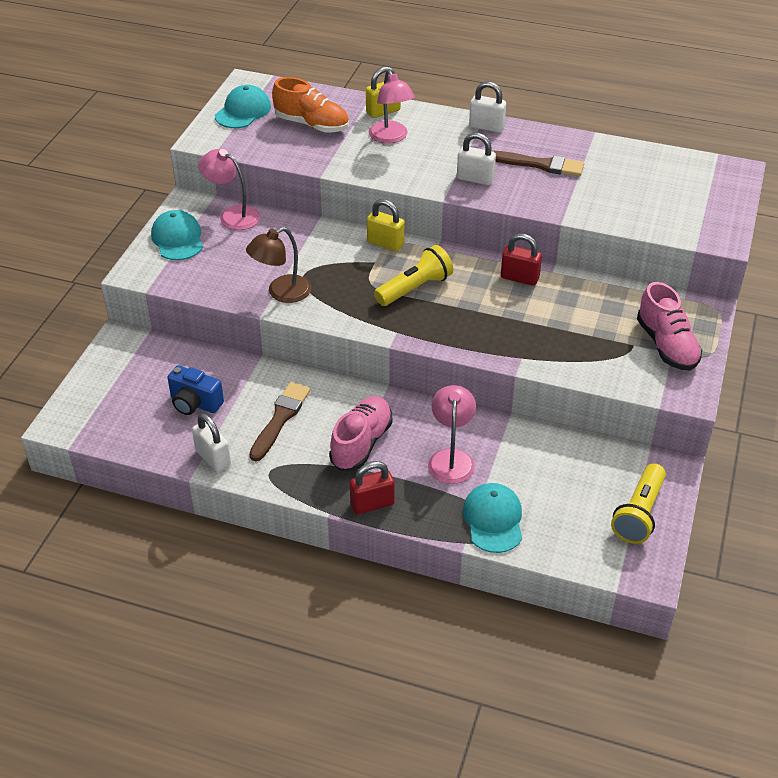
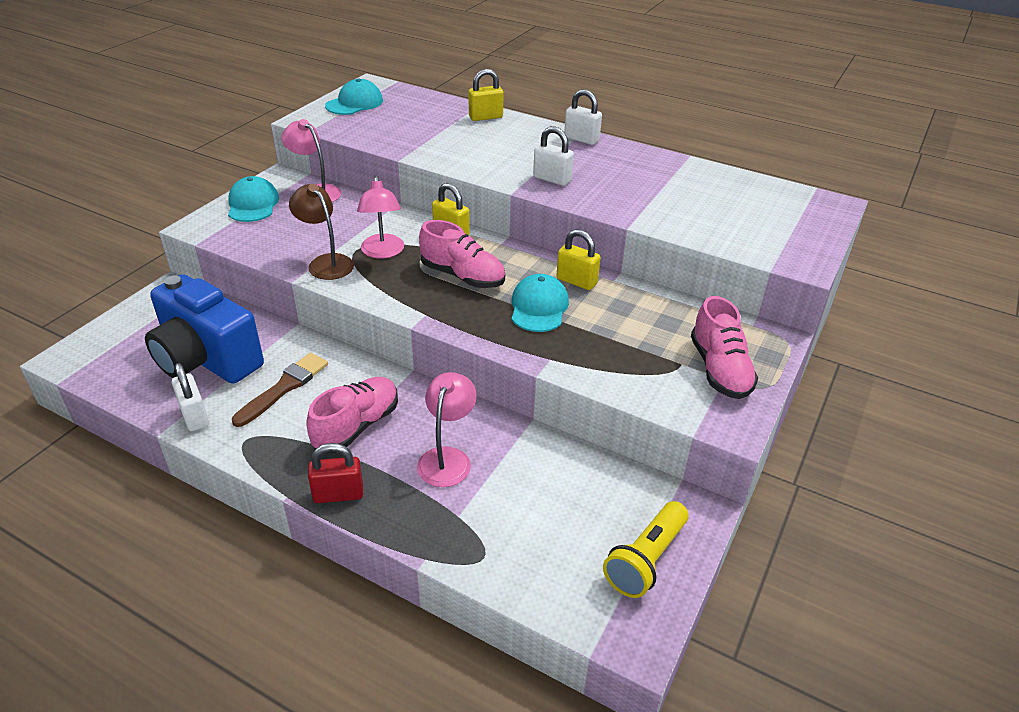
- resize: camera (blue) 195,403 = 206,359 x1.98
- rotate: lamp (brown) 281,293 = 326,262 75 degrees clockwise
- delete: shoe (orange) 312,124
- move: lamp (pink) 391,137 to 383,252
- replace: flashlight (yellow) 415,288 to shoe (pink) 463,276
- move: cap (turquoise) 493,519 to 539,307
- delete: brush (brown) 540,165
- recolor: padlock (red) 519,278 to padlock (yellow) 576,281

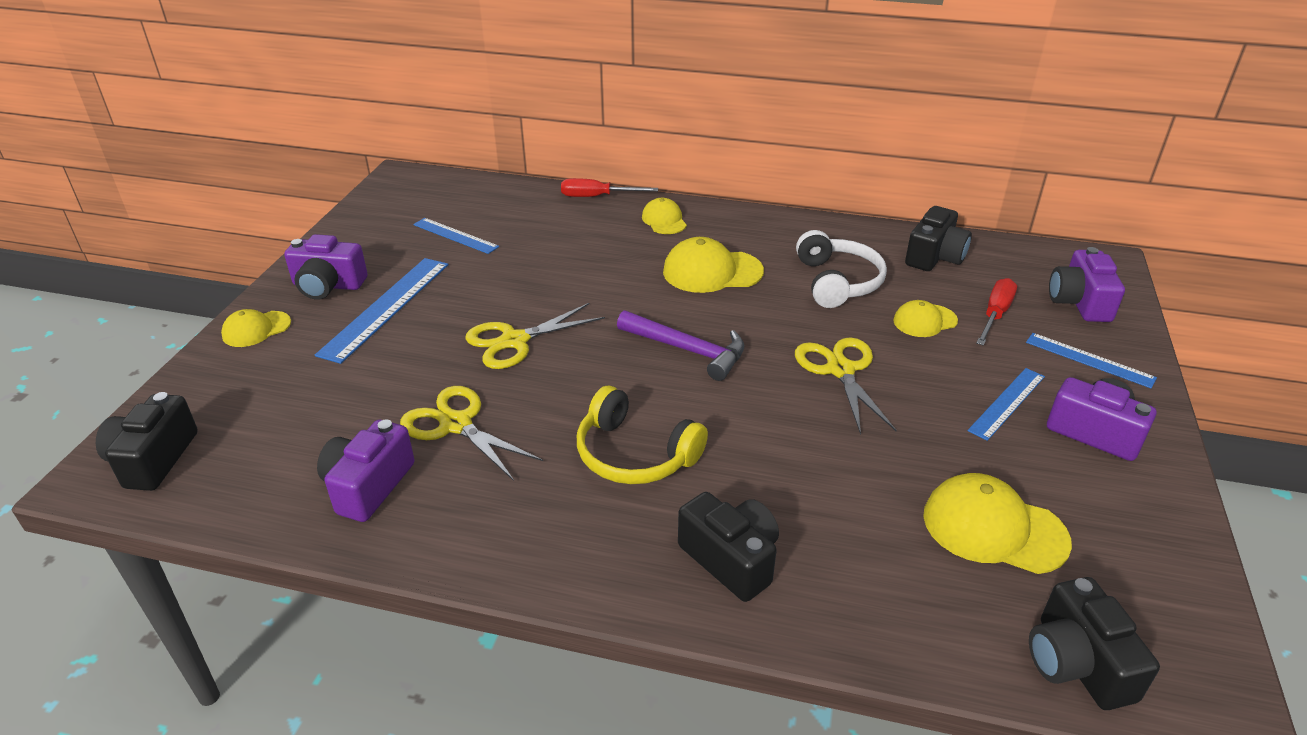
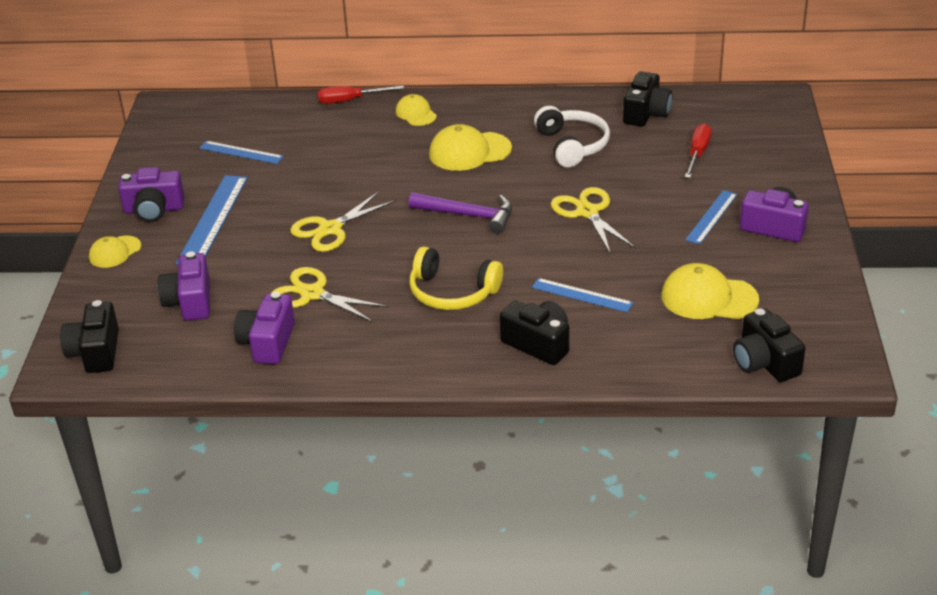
- delete: cap (yellow) 924,321
- move: ruler (blue) 1089,360 to 581,295
- move: camera (purple) 1079,302 to 190,302

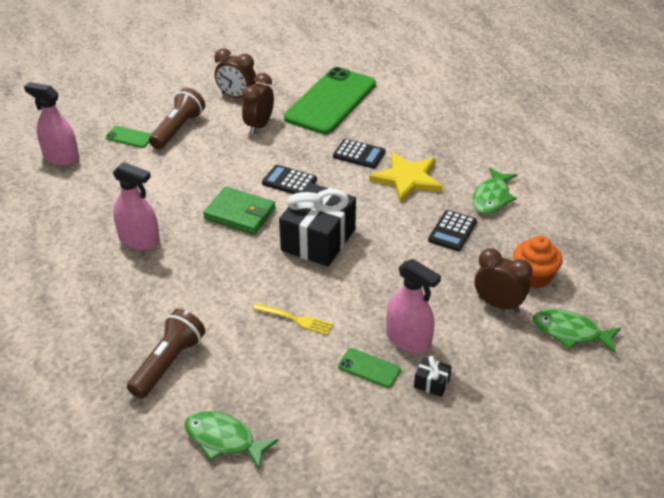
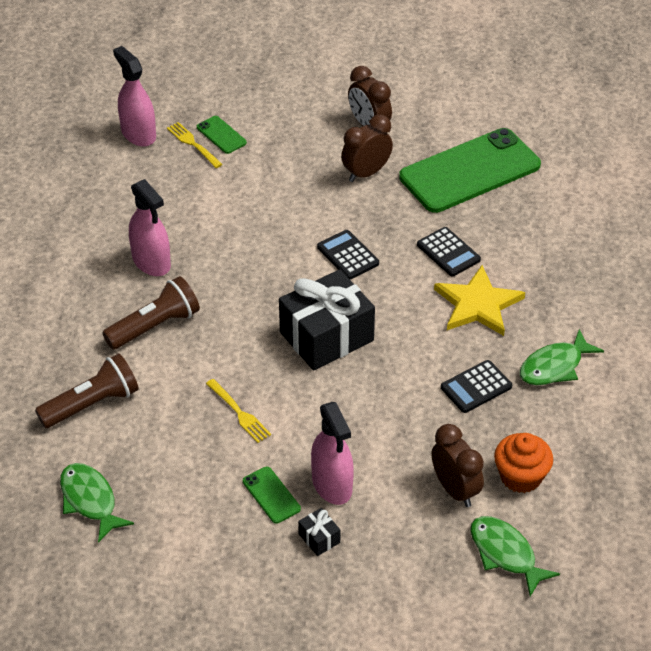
- move: flashlight (brown) 178,129 to 155,326
- delete: wallet (green) 240,214
- insert: fork (yellow) 193,144

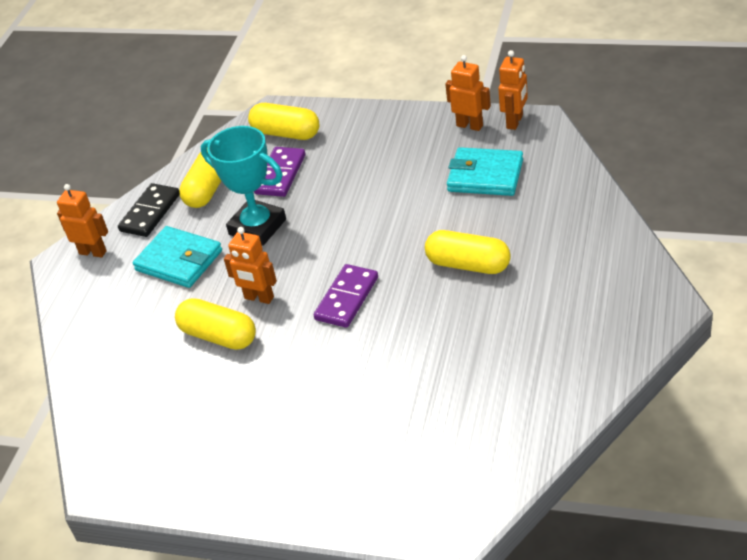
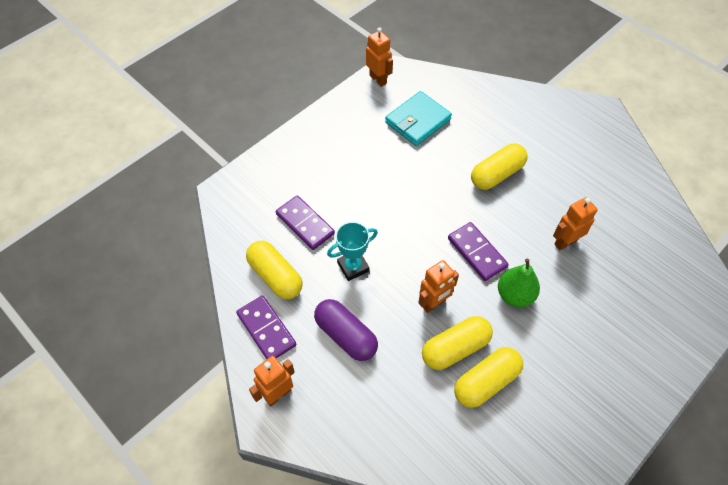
- recolor: domino (black) 150,213 to domino (purple) 266,329
- replace: wallet (turquoise) 179,260 to capsule (purple) 346,336
- resize: trophy (turquoise) 257,227 = 353,267 x0.64
- move: capsule (yellow) 286,133 to 486,382
- move: robot (orange) 469,125 to 565,242
- insert: pear (green) 515,295

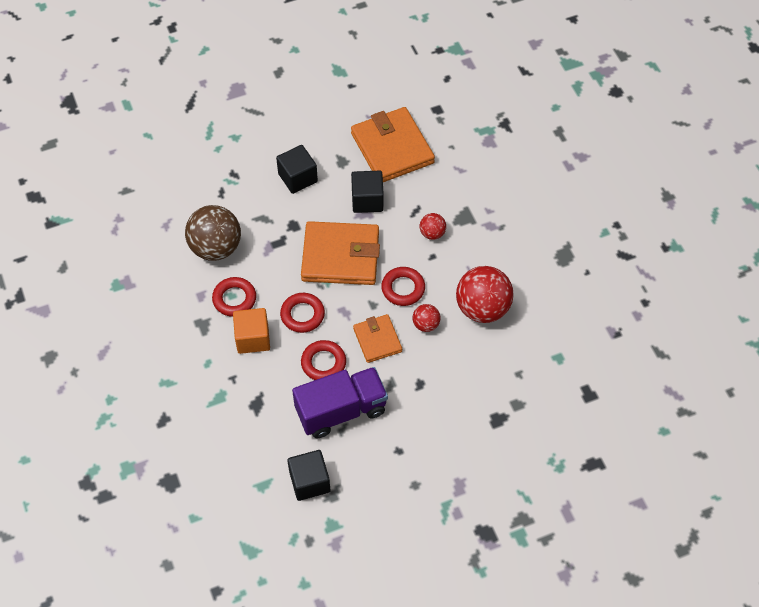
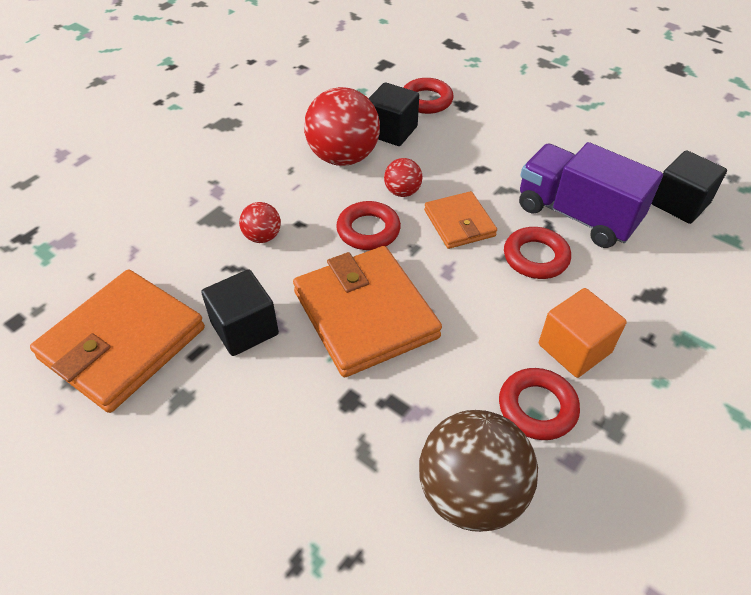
- move: cube (black) 298,178 to 391,131
- move: ring (red) 302,315 to 426,100
- rotate: wallet (orange) 377,340 = 459,223 60 degrees counterclockwise

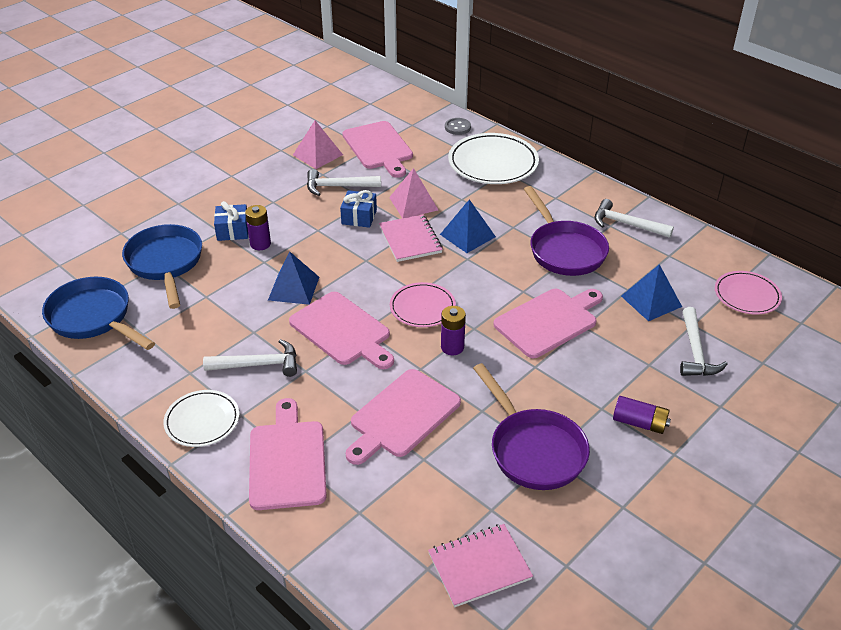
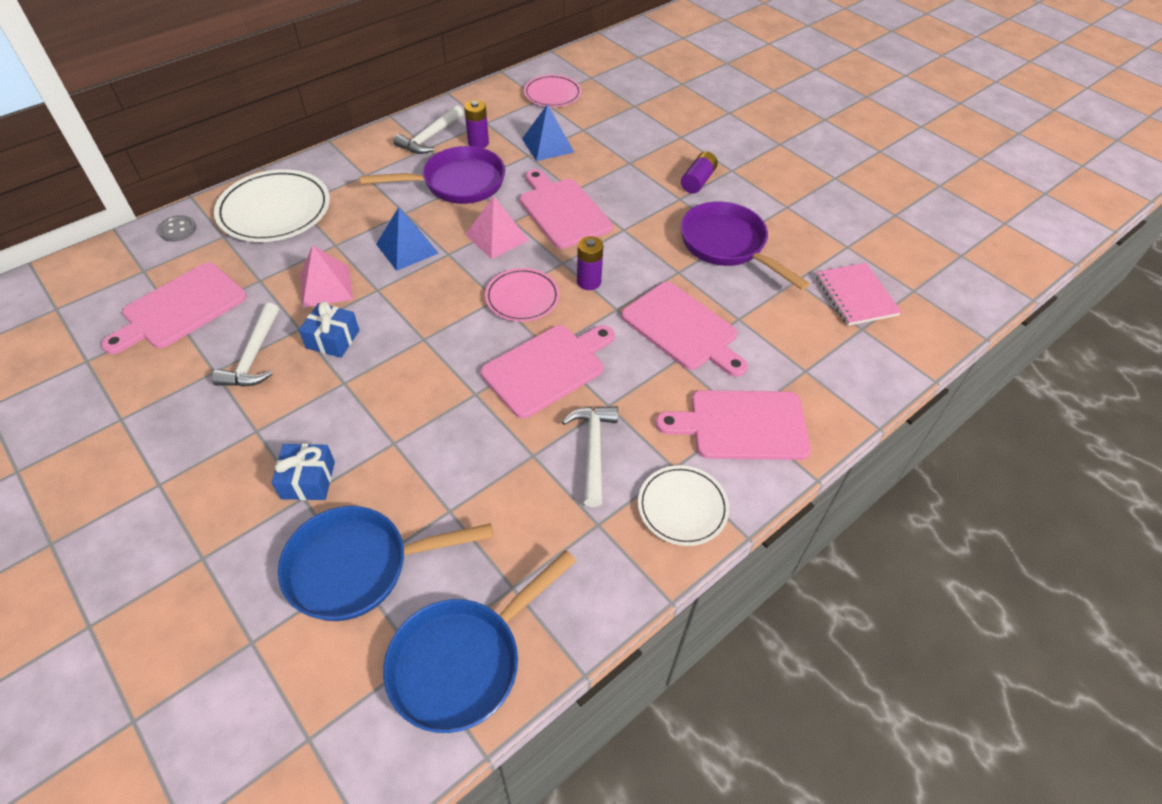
- move: battery (purple) 260,244 to 478,143
- delete: pyramid (blue) 293,288
- move: pyramid (pink) 318,155 to 497,237
- rotate: cutting board (pink) 378,147 = 180,308 150 degrees clockwise
- delete: notebook (pink) 410,240
- rotate: pan (purple) 533,449 = 727,246 105 degrees counterclockwise
- delete: hammer (white) 695,351

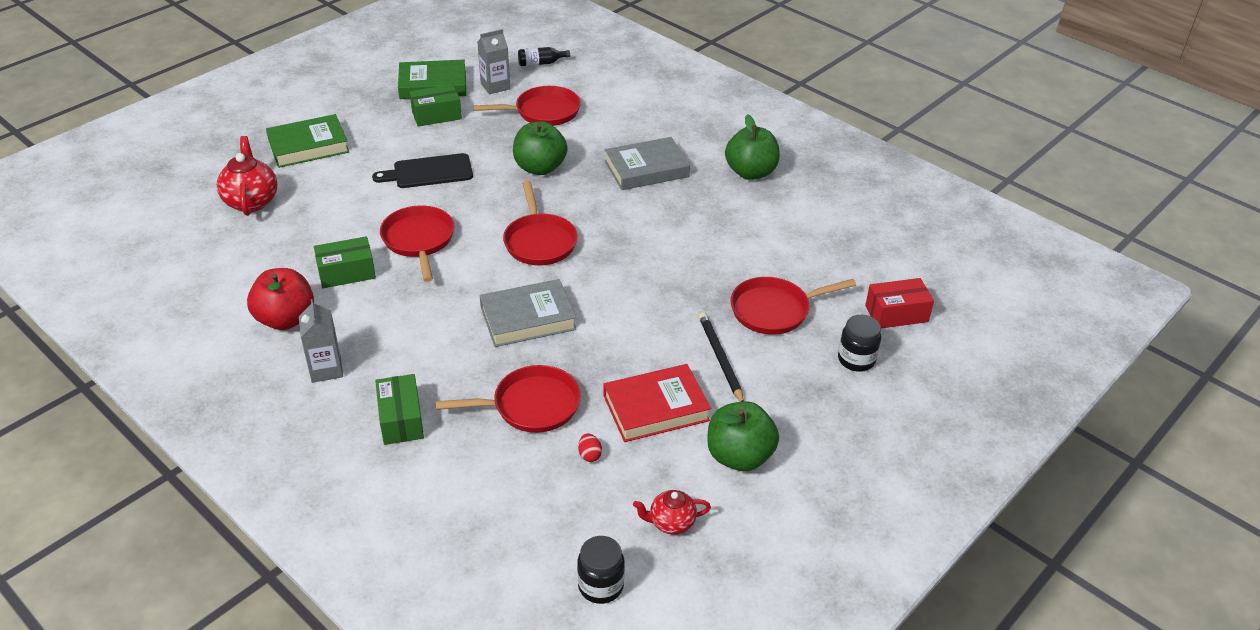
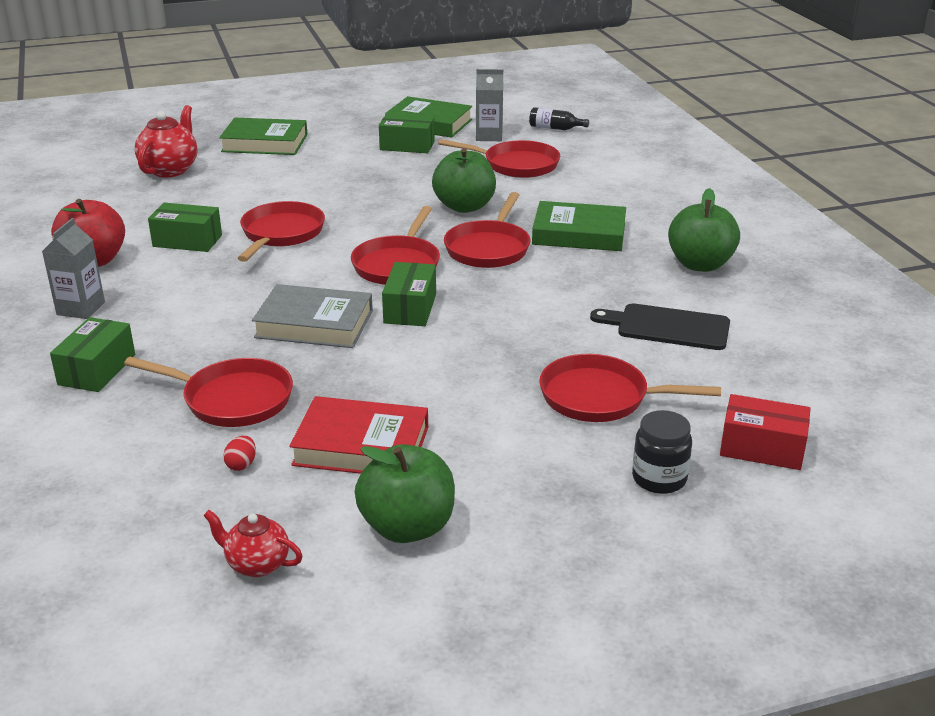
- move: cutting board (black) 429,172 to 668,327
- delete: jar (black) 600,586
- recolor: book (grey) 646,169 to book (green) 579,233
- delete: pencil (black) 720,359
- insert: box (green) 410,308
- insert: pan (red) 489,248

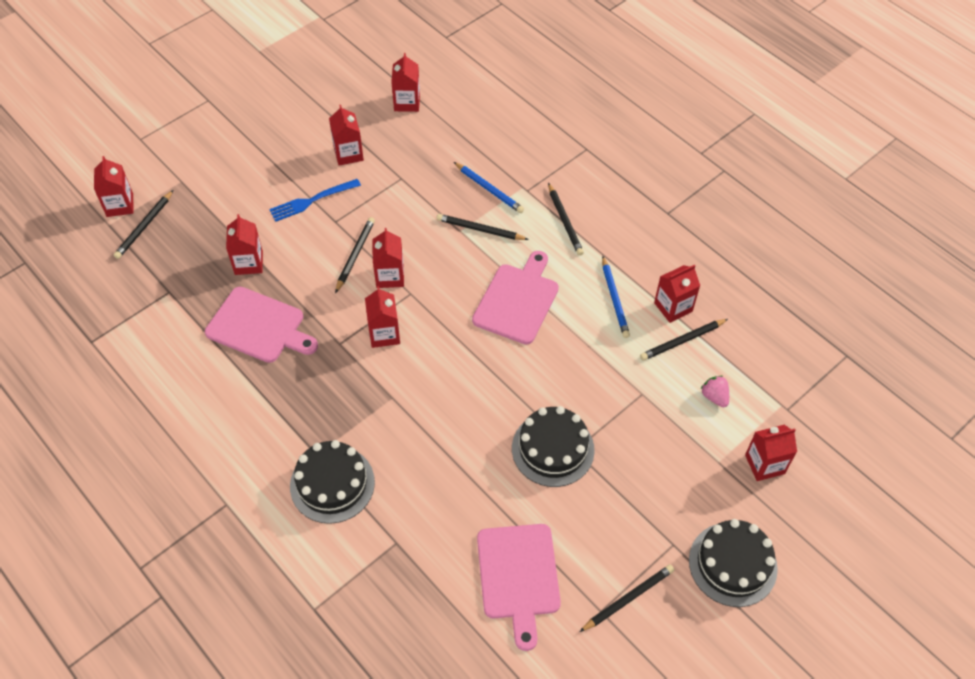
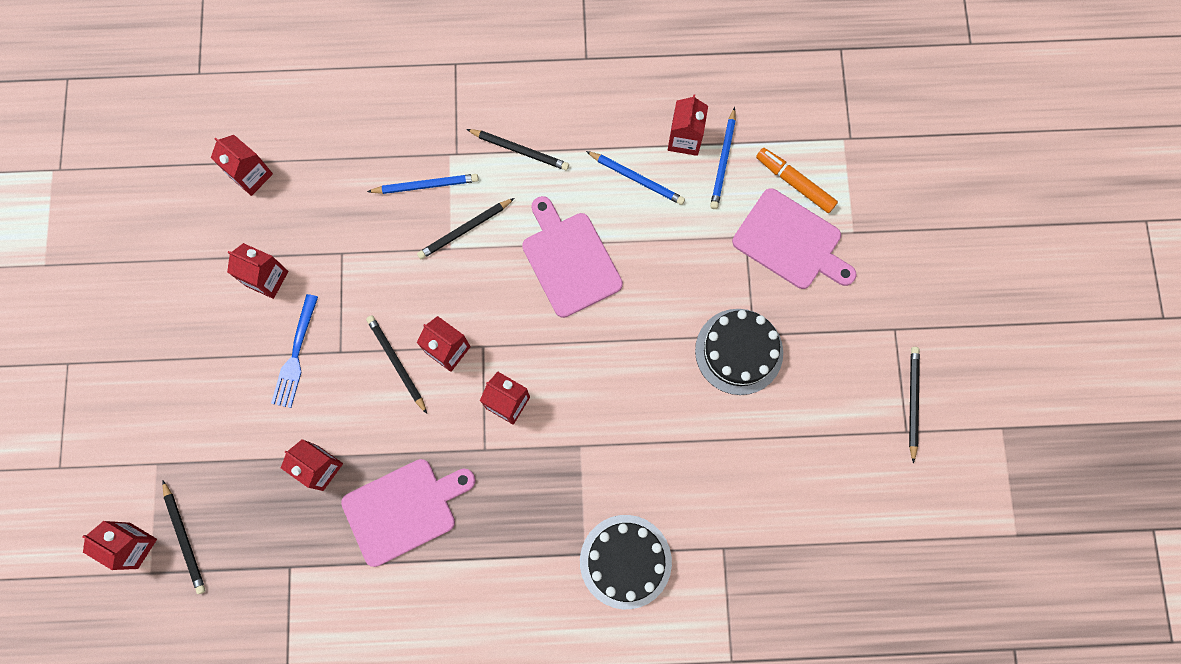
- move: cutting board (pink) 518,576 to 791,241
- recolor: pencil (black) 682,341 to pencil (blue) 723,161
- delete: cake (black) 732,564
- replace: strawberry (pink) 714,397 to marker (orange) 794,183
- delete: carton (red) 764,464

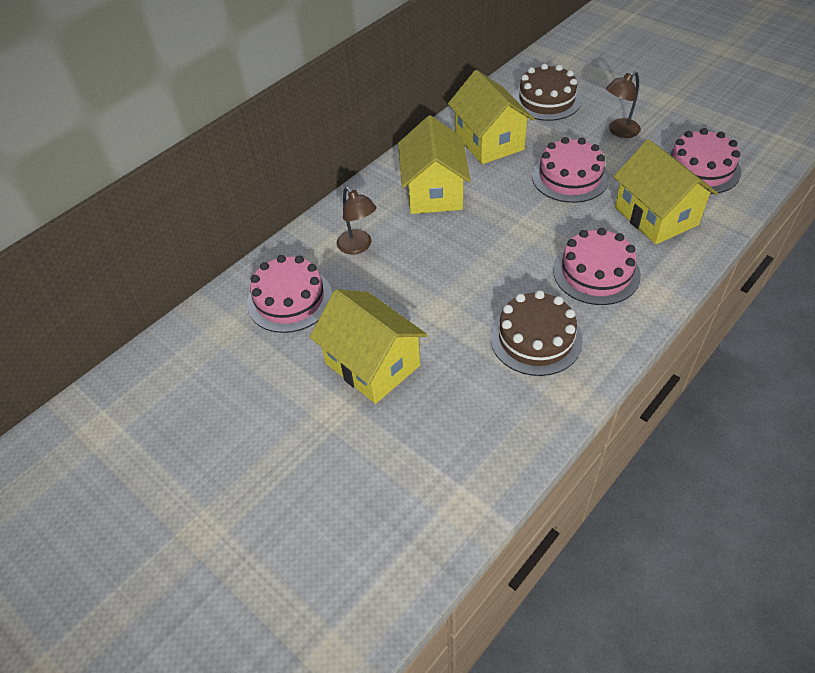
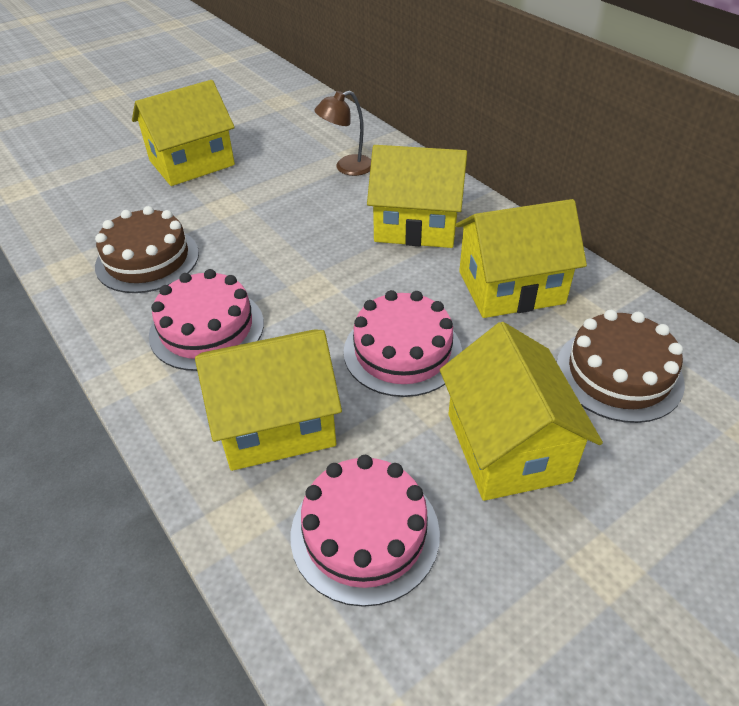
- delete: cake (pink) 289,299
- replace: lamp (brown) 619,131 to house (yellow) 507,446

